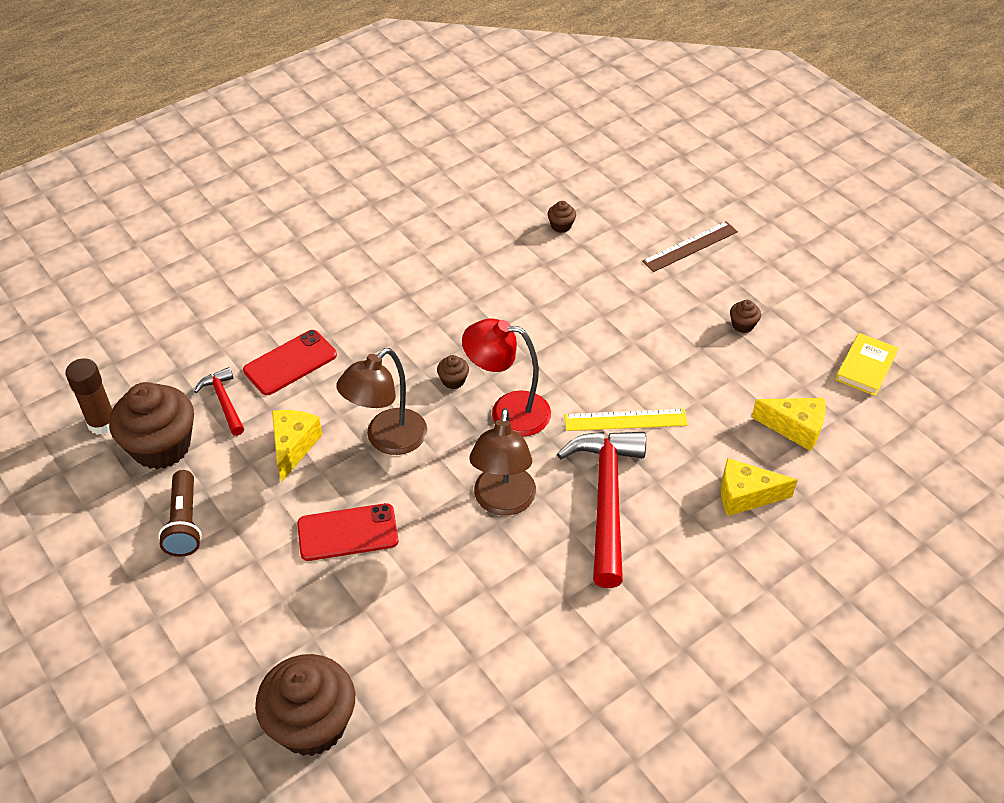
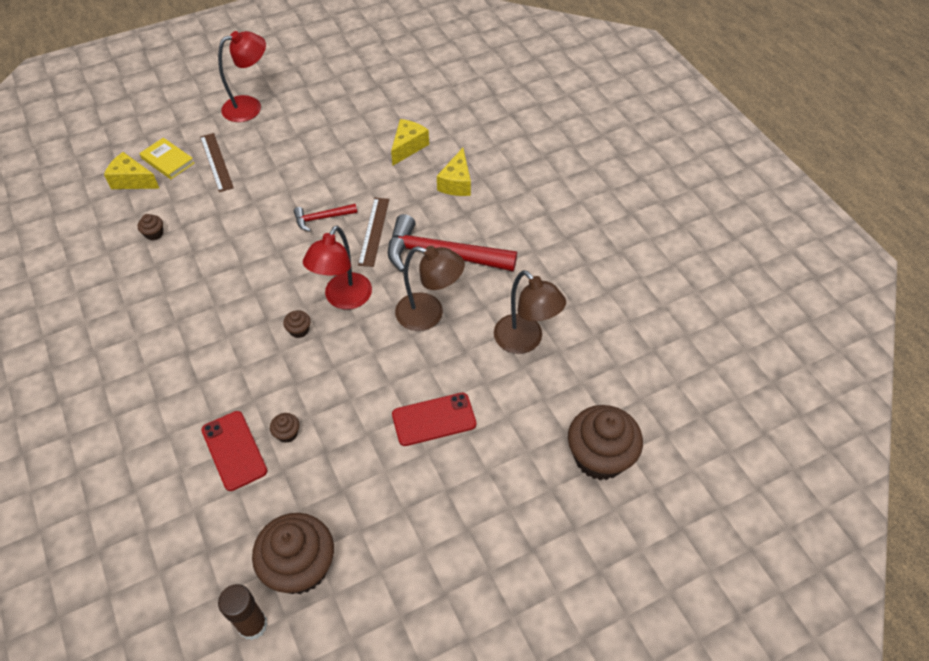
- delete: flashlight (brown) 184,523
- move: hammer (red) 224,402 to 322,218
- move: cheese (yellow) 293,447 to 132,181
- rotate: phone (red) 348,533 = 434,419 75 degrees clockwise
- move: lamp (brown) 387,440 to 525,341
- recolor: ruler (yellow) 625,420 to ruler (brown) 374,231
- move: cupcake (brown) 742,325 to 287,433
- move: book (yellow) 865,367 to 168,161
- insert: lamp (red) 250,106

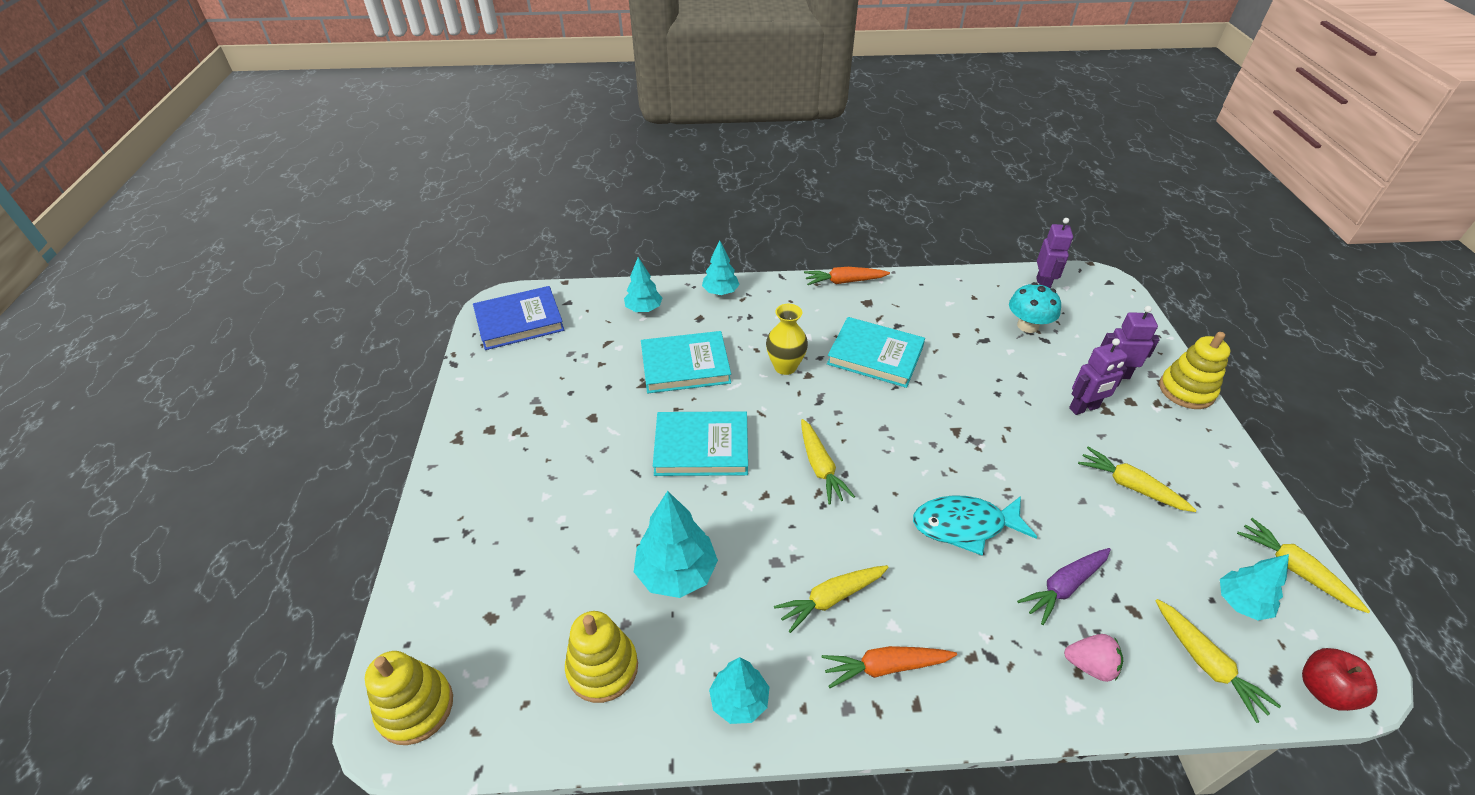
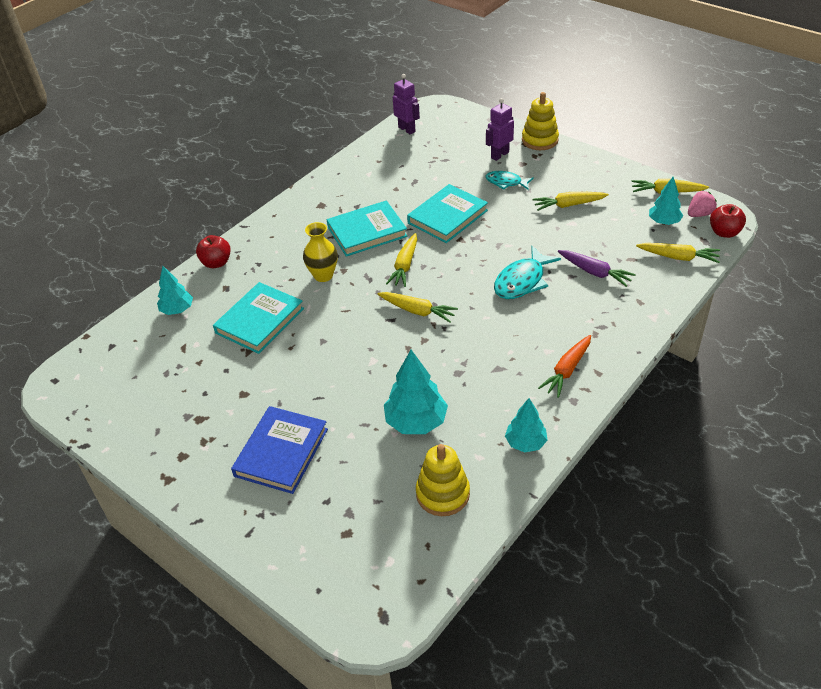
- delete: stacking toy (yellow) 415,707
- move: book (blue) 519,321 to 281,452
- move: book (turquoise) 701,447 to 447,217
- replace: tree (turquoise) 720,292 to apple (red) 216,263
- move: carrot (yellow) 831,599 to 405,265
- delete: carrot (orange) 844,281
- delete: mushroom (turquoise) 1028,326
- rotate: carrot (purple) 1064,587 = 594,272 60 degrees counterclockwise
- move: strawberry (pink) 1089,665 to 699,214
- replace: robot (purple) 1084,408 to fish (turquoise) 506,182

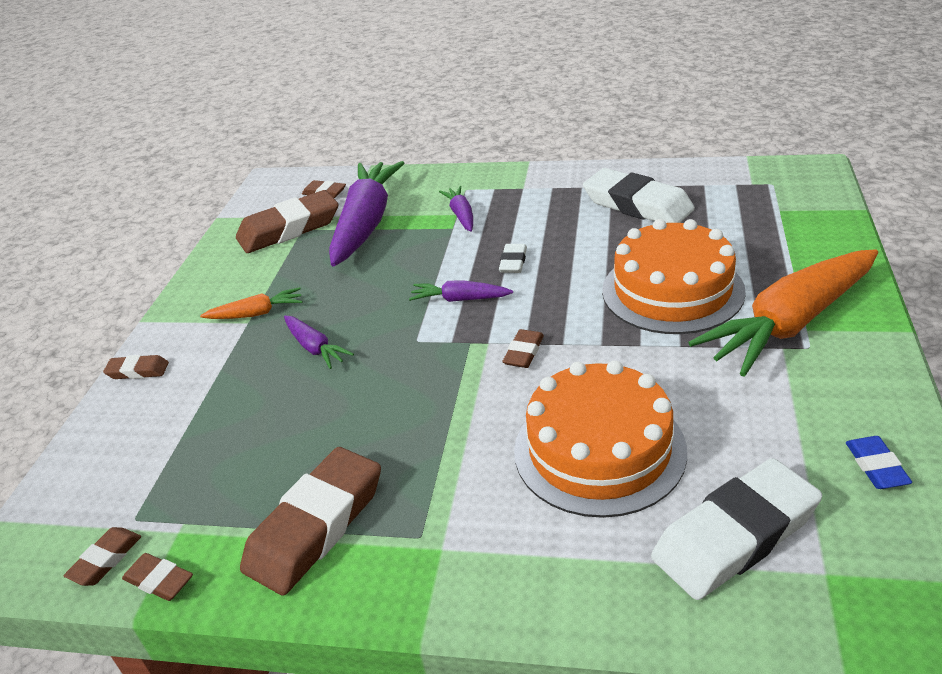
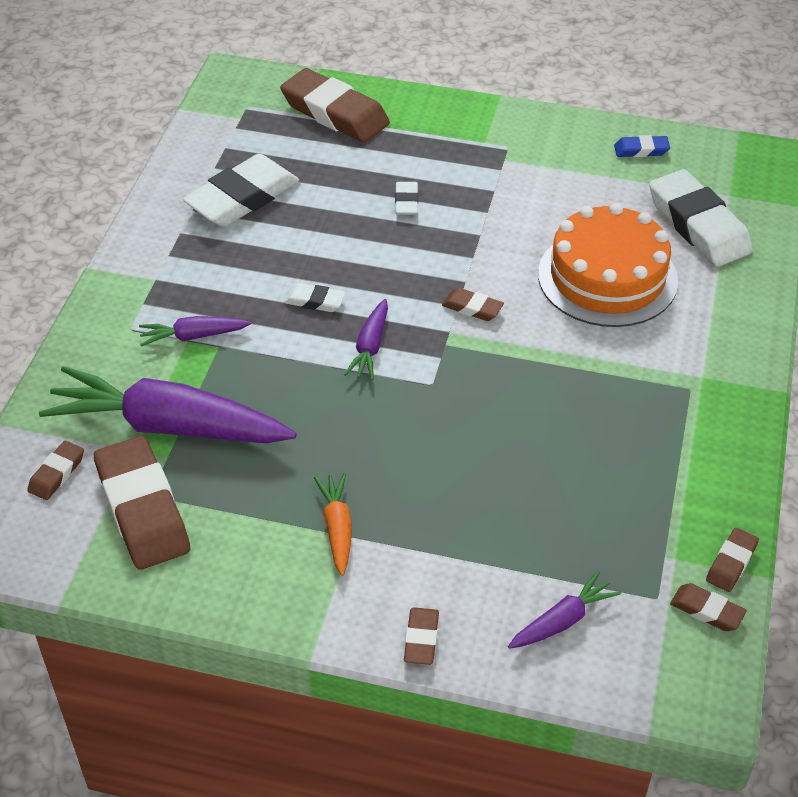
- move: eraser (brown) 315,526 to 335,113
- move: carrot (purple) 315,348 to 563,620
- replace: cake (orange) 672,290 to eraser (white) 406,202
- delete: carrot (orange) 789,324

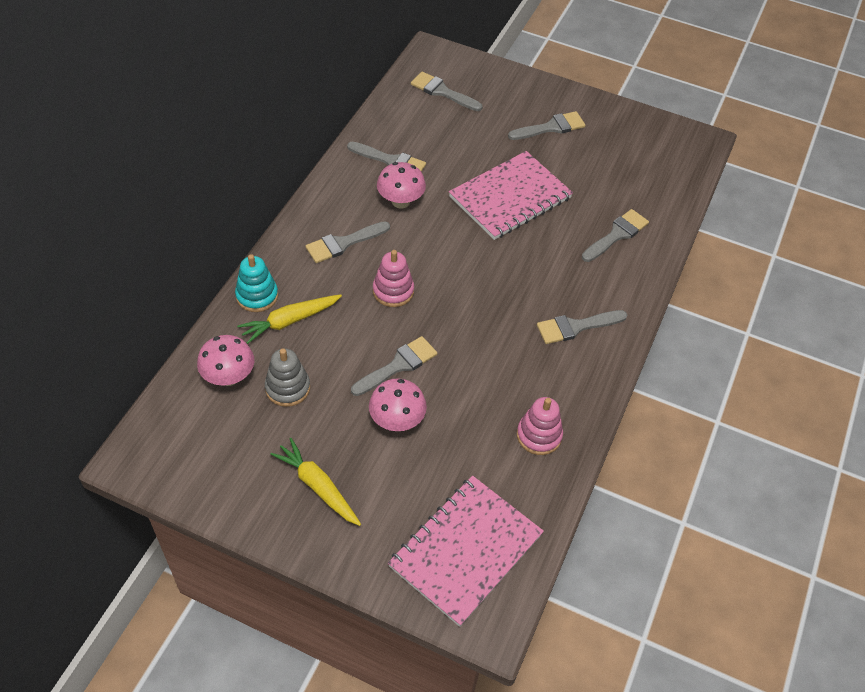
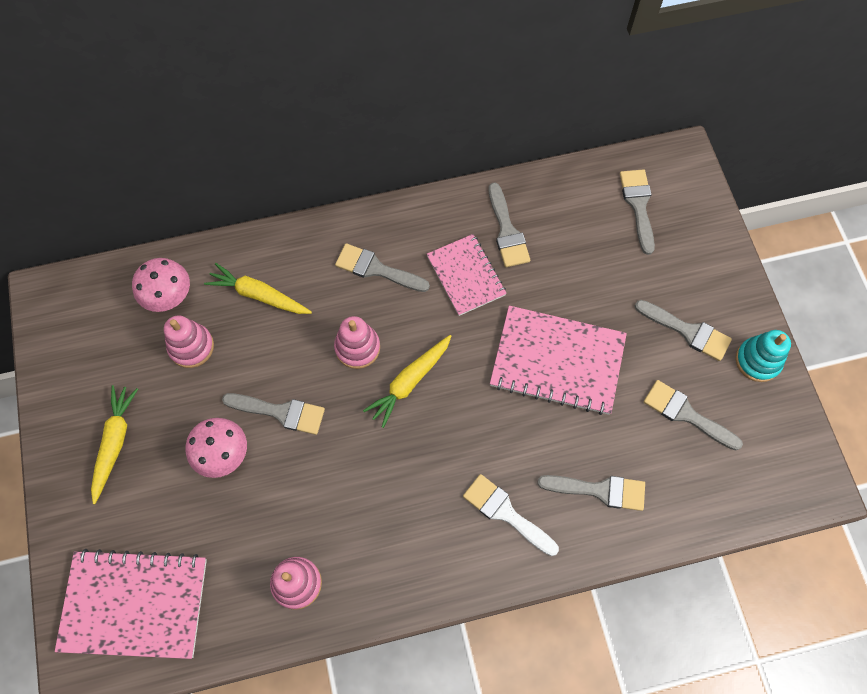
- move: stacking toy (turquoise) 257,296 to 757,360
- recolor: stacking toy (grey) 287,388 to stacking toy (pink) 191,347
- replace: mushroom (pink) 400,201 to notebook (pink) 465,276
- move: brush (grey) 576,327 to 686,414
- insert: carrot (yellow) 409,382
- insert: brush (white) 506,513

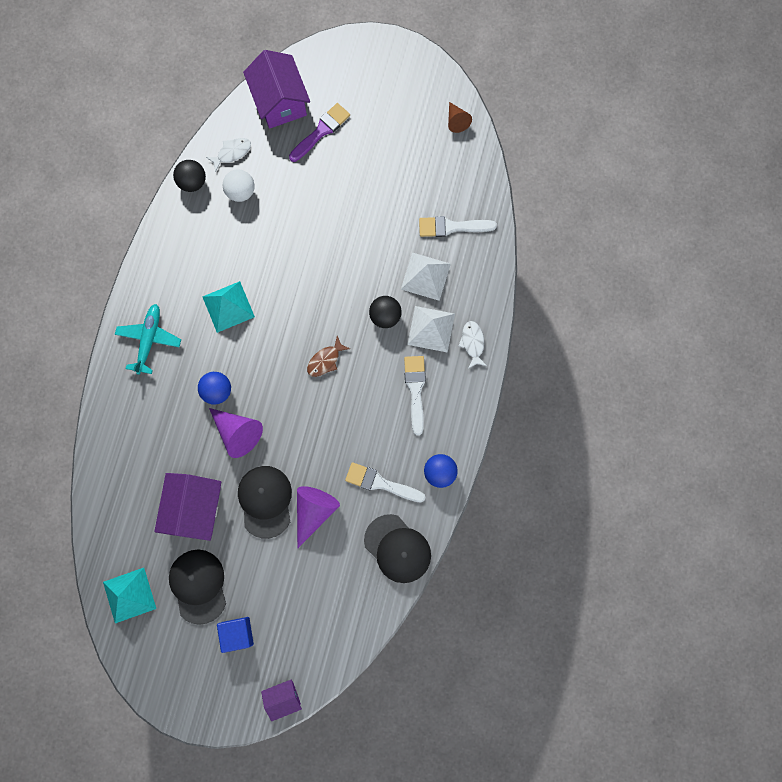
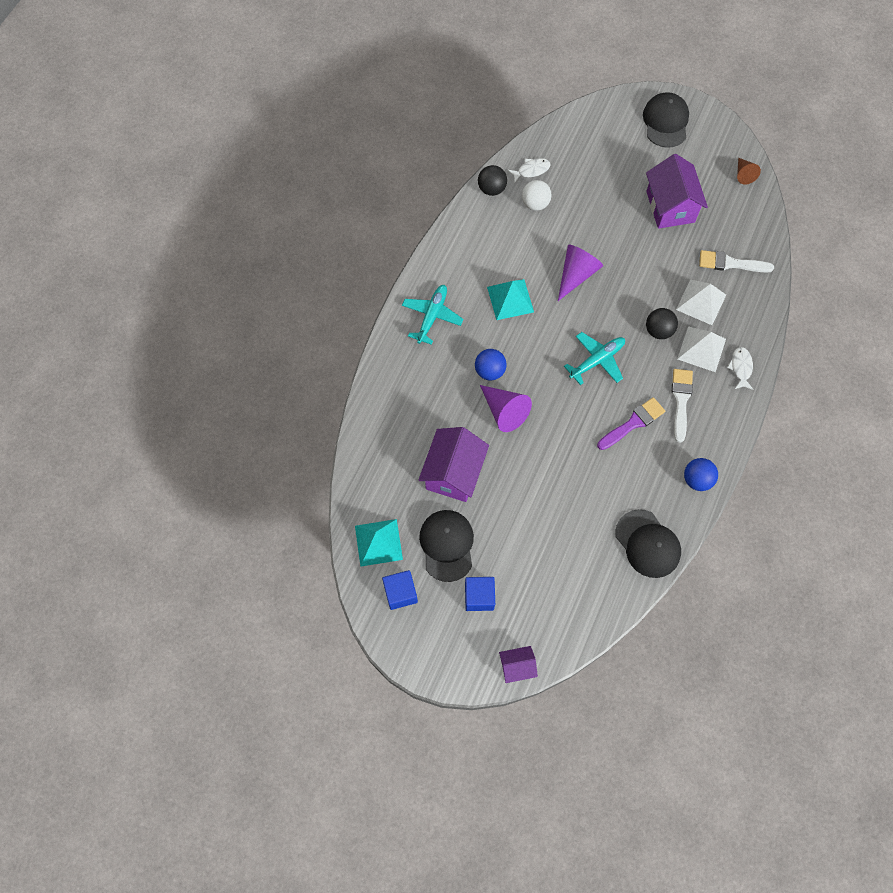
- move: cap (black) 265,501 to 665,122
- move: house (purple) 280,101 to 670,207
- move: brush (purple) 321,131 to 633,423
- move: cone (purple) 314,511 to 576,275
- replace: fish (brown) 325,360 to plane (turquoise) 597,360
- delete: brush (white) 380,483
- insert: cube (blue) 400,593

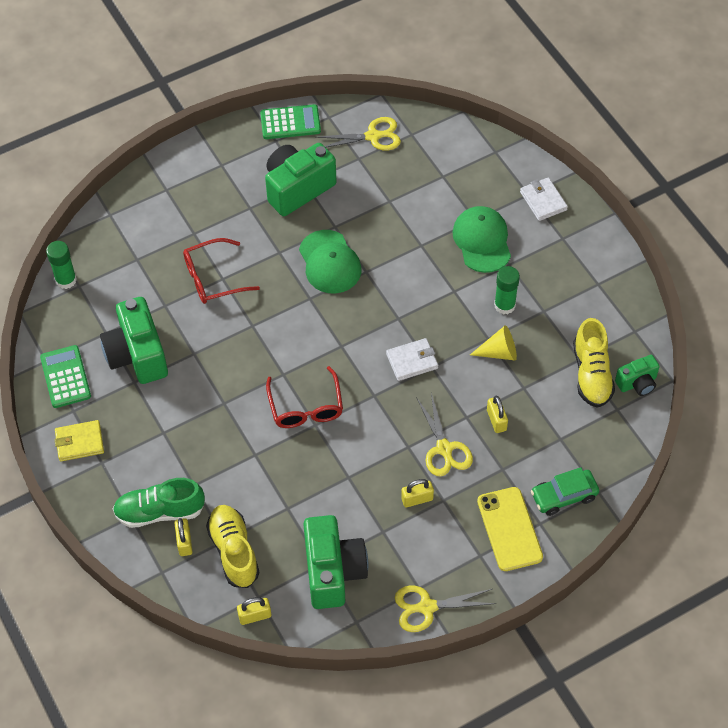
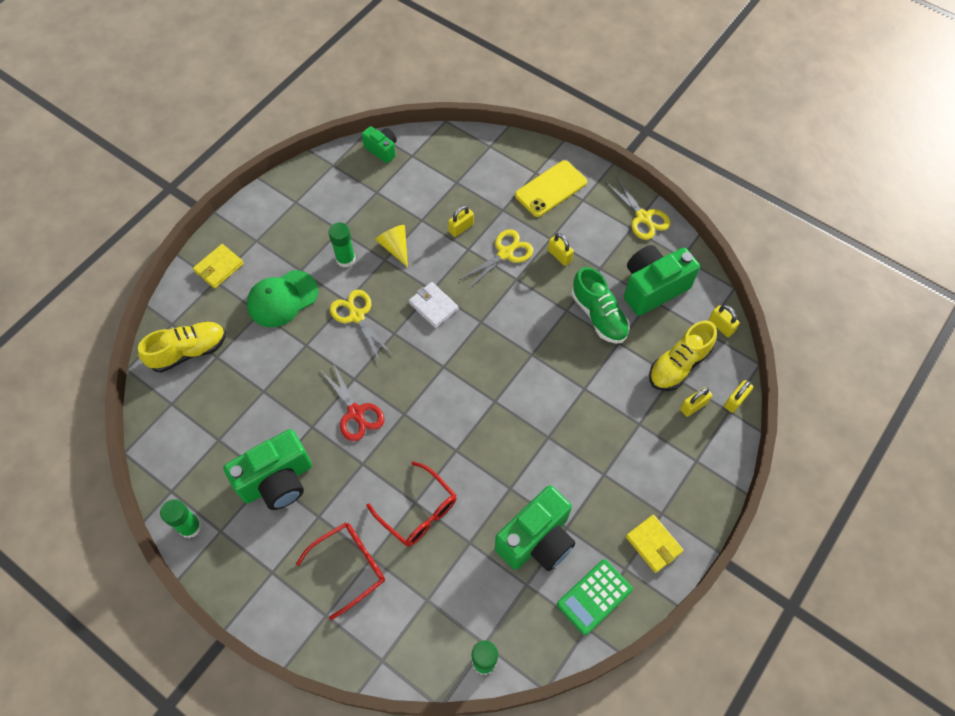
- move: shoe (green) 160,511 to 599,315
- replace: calculator (green) 290,122 to glue stick (green) 190,527
- rotate: camera (green) 298,189 = 277,480 60 degrees counterclockwise
- move: glasses (red) 306,407 to 350,567
- replace: cap (green) 330,262 to scissors (red) 356,413
- move: scissors (yellow) 373,136 to 356,315
- recolor: wallet (white) 543,201 to wallet (yellow) 219,267
- delete: car (green) 564,496
- move: shoe (yellow) 591,374 to 188,351
- insert: padlock (yellow) 735,400

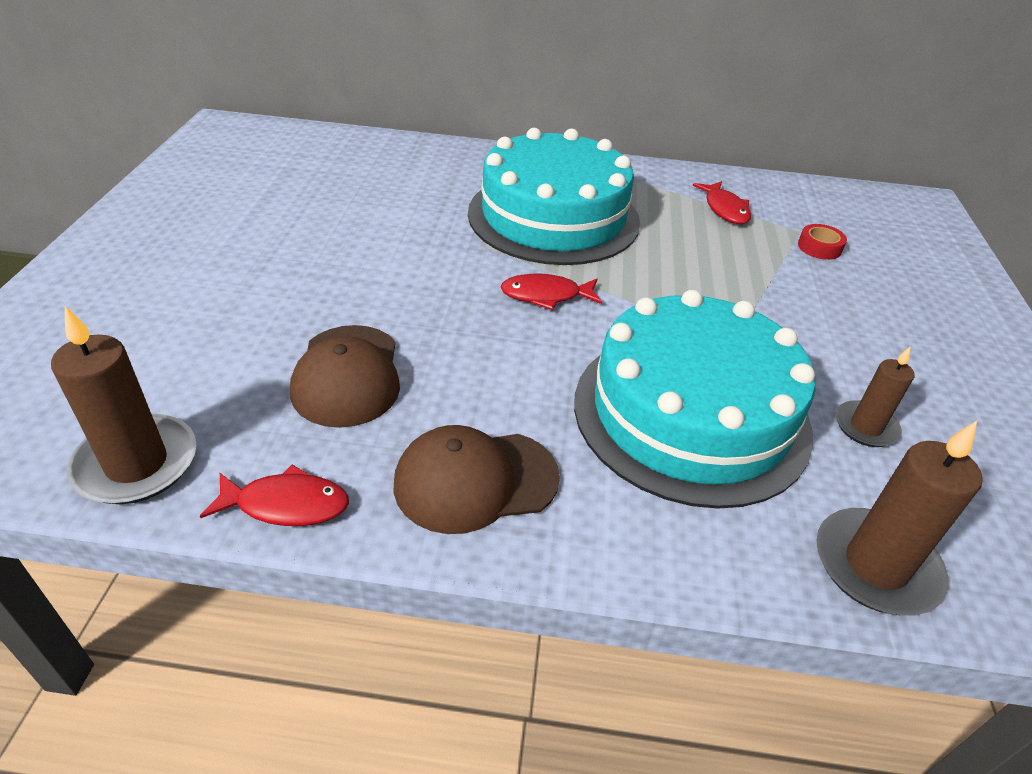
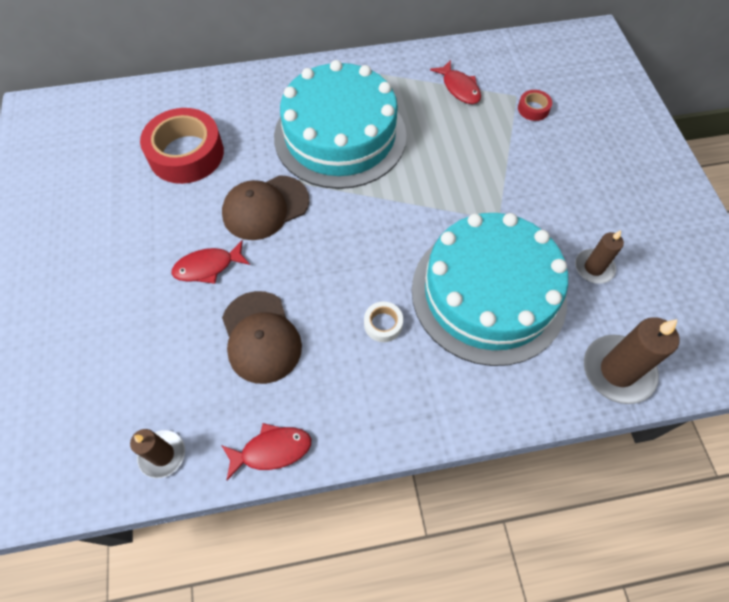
- resize: candle (brown) 136,464 = 162,454 x0.61
- move: cap (brown) 475,481 to 265,208
- move: fish (red) 546,295 to 208,267
- insert: tape (red) 186,154
- insert: tape (white) 383,324

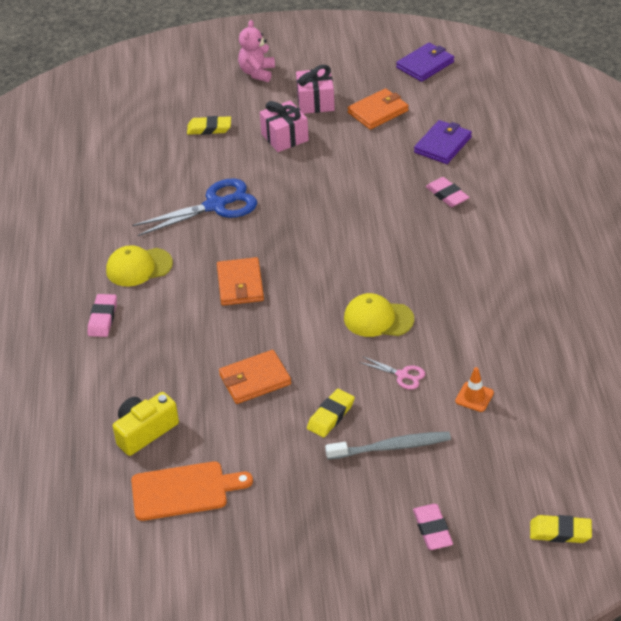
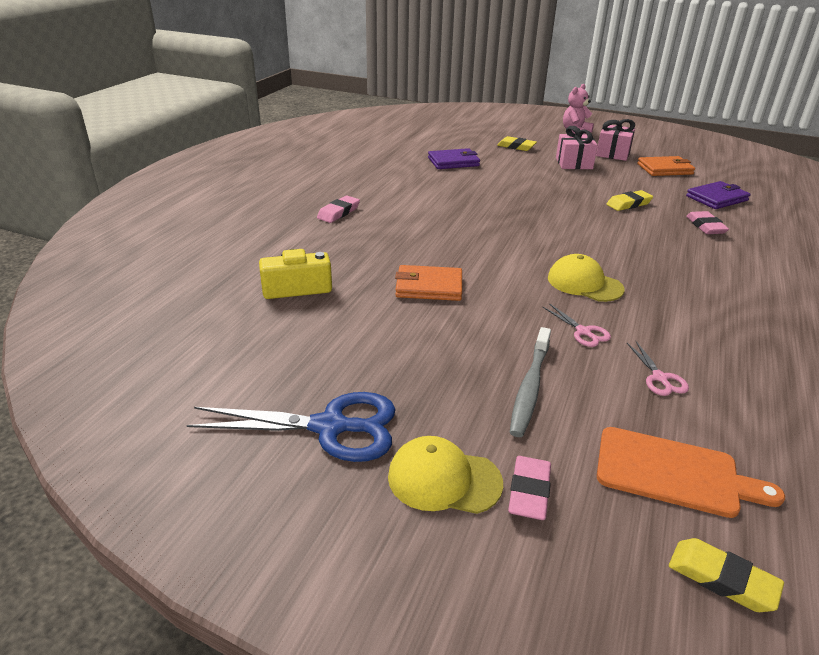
- move: cap (yellow) 139,267 to 444,479
- move: cutting board (orange) 184,490 to 674,473
- move: scissors (blue) 215,205 to 330,427
- delete: wallet (orange) 240,284
- move: eraser (yellow) 331,416 to 629,204
- rotate: toothbrush (grey) 391,447 = 530,387 90 degrees clockwise
- move: wallet (purple) 425,65 to 453,162
- replace: traffic cone (orange) 474,397 to scissors (pink) 659,378

